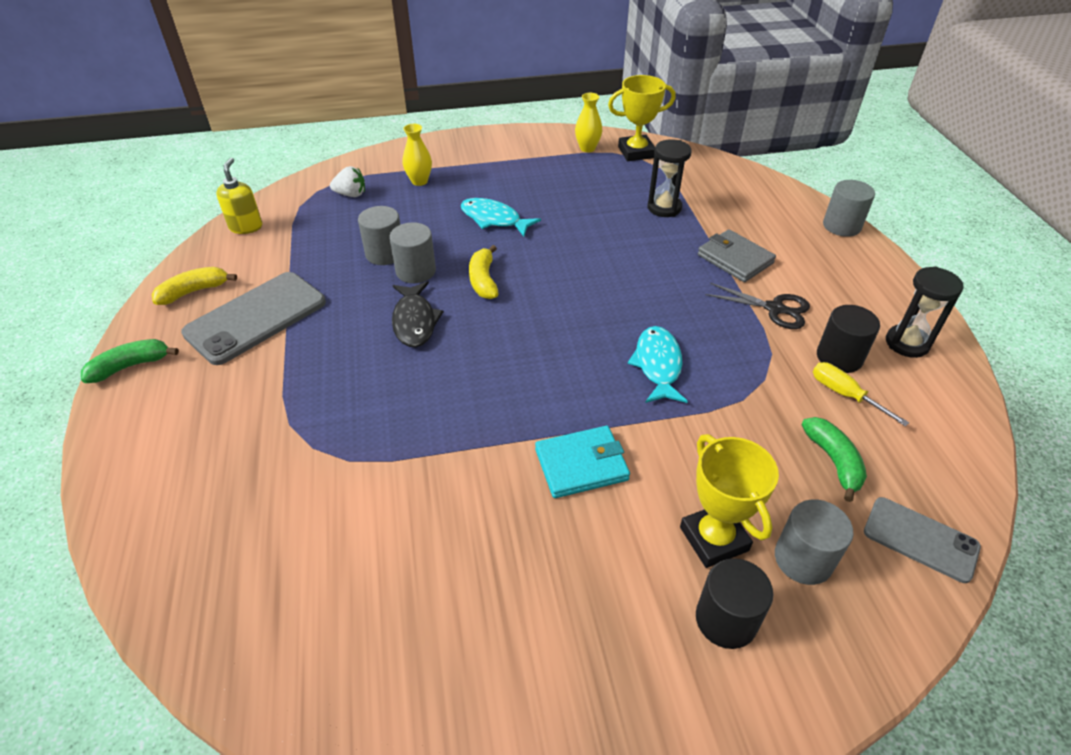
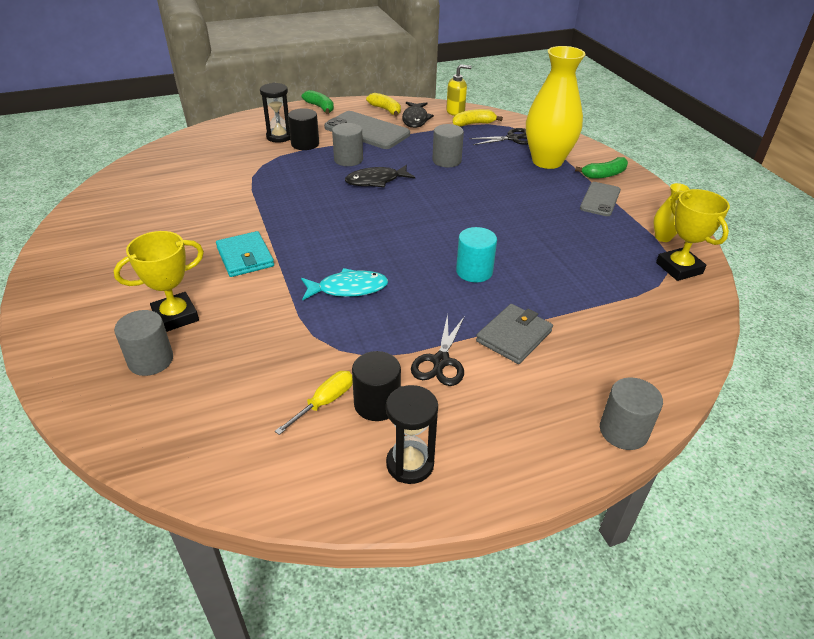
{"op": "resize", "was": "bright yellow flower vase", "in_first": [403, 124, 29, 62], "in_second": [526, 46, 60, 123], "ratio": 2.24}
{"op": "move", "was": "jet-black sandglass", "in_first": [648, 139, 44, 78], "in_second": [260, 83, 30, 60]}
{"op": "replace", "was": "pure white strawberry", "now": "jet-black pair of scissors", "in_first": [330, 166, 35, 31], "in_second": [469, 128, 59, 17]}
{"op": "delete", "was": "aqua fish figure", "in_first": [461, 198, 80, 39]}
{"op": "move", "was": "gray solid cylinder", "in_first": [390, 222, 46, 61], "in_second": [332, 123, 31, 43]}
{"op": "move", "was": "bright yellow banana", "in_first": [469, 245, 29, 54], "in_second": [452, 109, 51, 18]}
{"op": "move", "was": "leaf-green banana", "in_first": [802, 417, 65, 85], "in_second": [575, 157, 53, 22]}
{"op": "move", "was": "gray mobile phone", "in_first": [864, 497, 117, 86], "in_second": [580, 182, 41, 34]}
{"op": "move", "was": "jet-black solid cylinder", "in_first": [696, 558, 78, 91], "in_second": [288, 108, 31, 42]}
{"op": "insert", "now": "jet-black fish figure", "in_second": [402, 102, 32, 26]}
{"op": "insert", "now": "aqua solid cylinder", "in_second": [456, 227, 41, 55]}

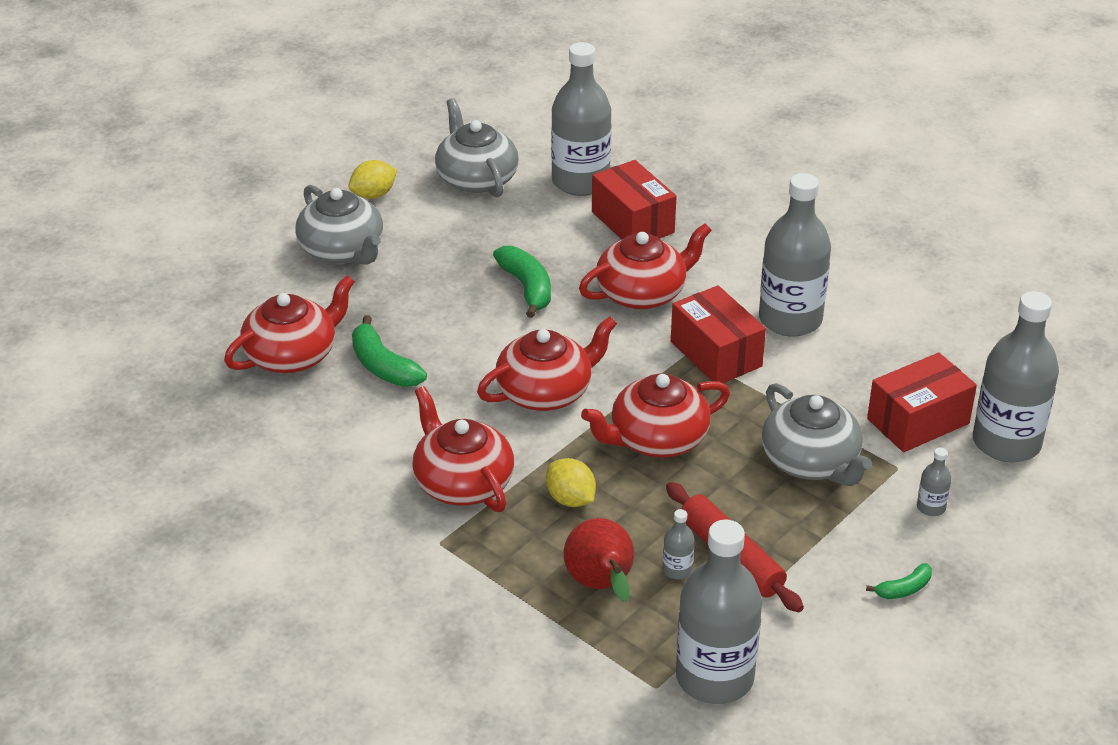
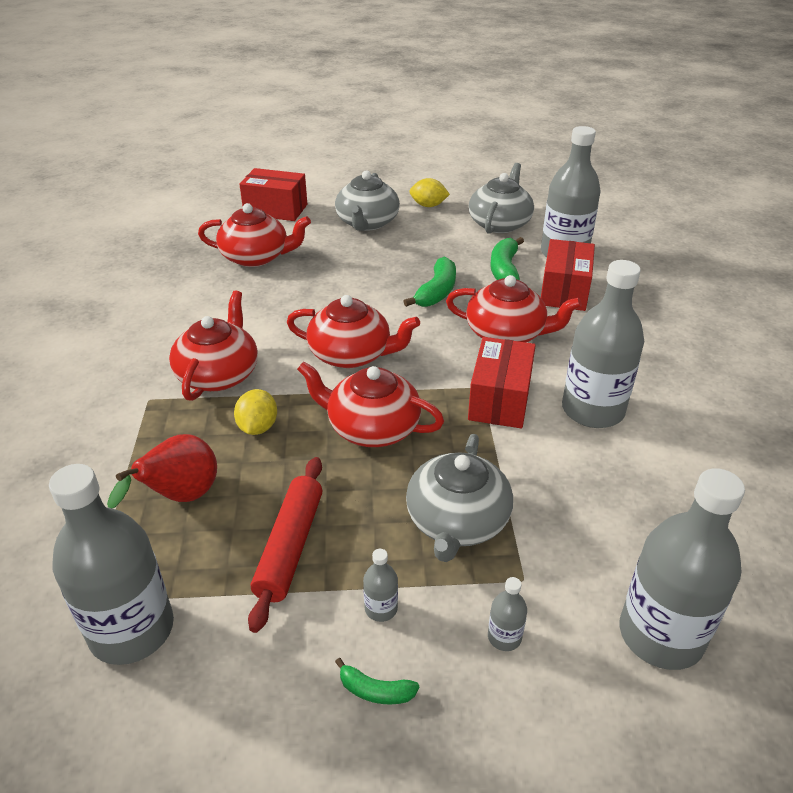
{"op": "move", "was": "leaf-green banana", "in_first": [352, 315, 75, 72], "in_second": [490, 237, 34, 43]}
{"op": "move", "was": "scarlet box", "in_first": [867, 353, 110, 99], "in_second": [239, 168, 68, 53]}
{"op": "move", "was": "gray flask", "in_first": [663, 509, 32, 70], "in_second": [363, 549, 35, 73]}

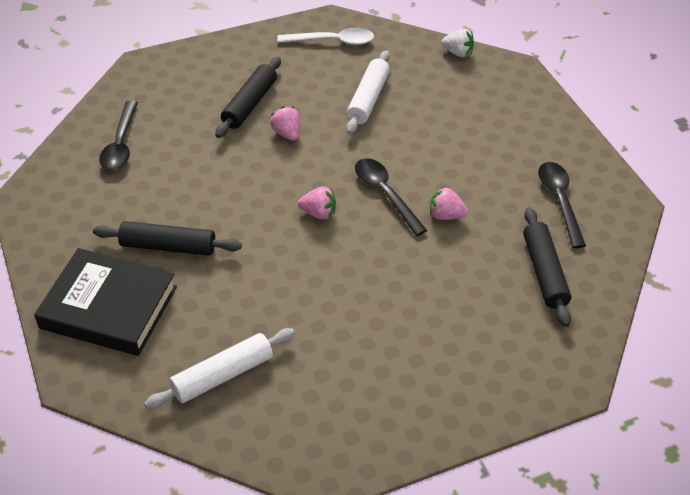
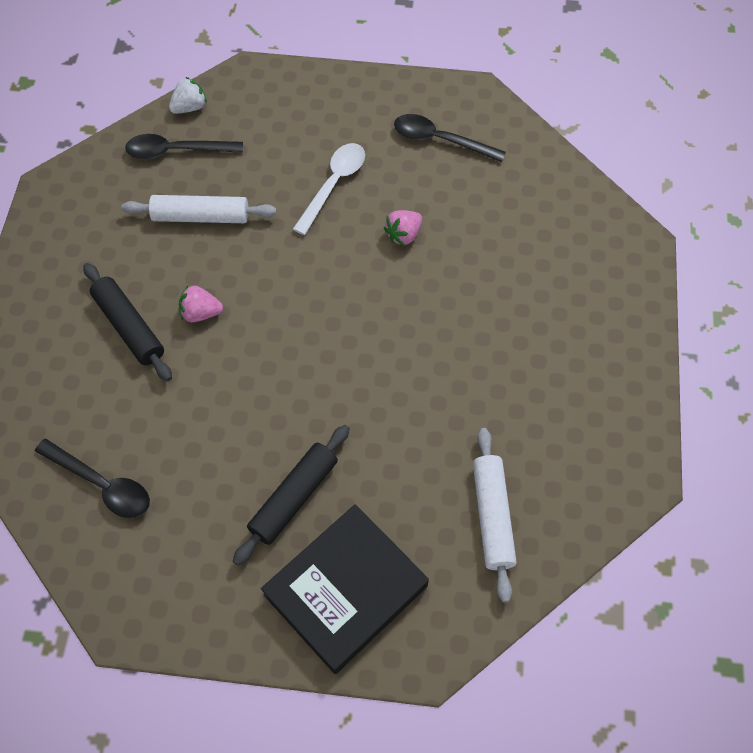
{"op": "move", "was": "pure white tablespoon", "in_first": [277, 28, 97, 17], "in_second": [293, 143, 72, 92]}
{"op": "rotate", "was": "pure white pastry roller", "in_first": [346, 50, 44, 84], "in_second": [121, 195, 155, 28], "clockwise": -45}
{"op": "move", "was": "jet-black tablespoon", "in_first": [355, 158, 72, 78], "in_second": [125, 134, 118, 25]}
{"op": "delete", "was": "rose-pink strawberry", "in_first": [298, 187, 38, 32]}
{"op": "delete", "was": "jet-black pastry roller", "in_first": [523, 207, 48, 120]}

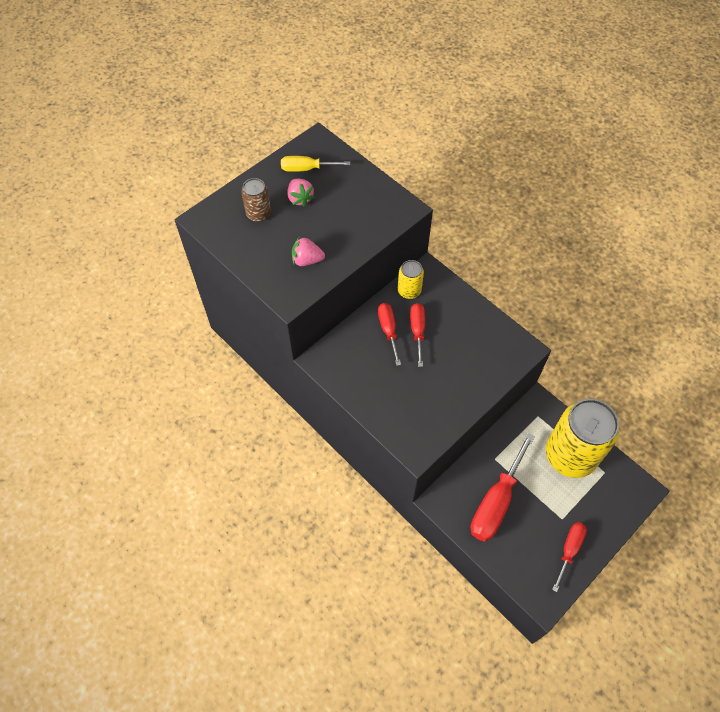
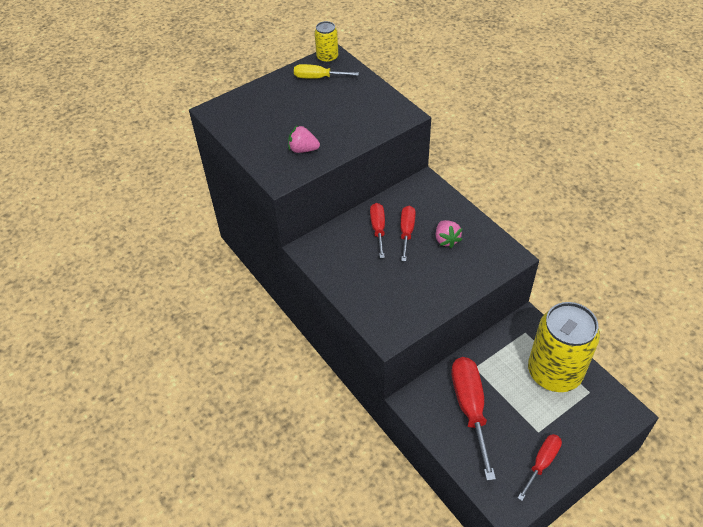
{"op": "delete", "was": "brown can", "in_first": [241, 178, 30, 44]}
{"op": "move", "was": "rose-pink strawberry", "in_first": [287, 179, 28, 28], "in_second": [436, 220, 26, 28]}
{"op": "move", "was": "bright yellow can", "in_first": [398, 260, 26, 39], "in_second": [314, 21, 24, 42]}
{"op": "rotate", "was": "scarlet screwdriver", "in_first": [471, 433, 64, 109], "in_second": [451, 357, 45, 124], "clockwise": 135}

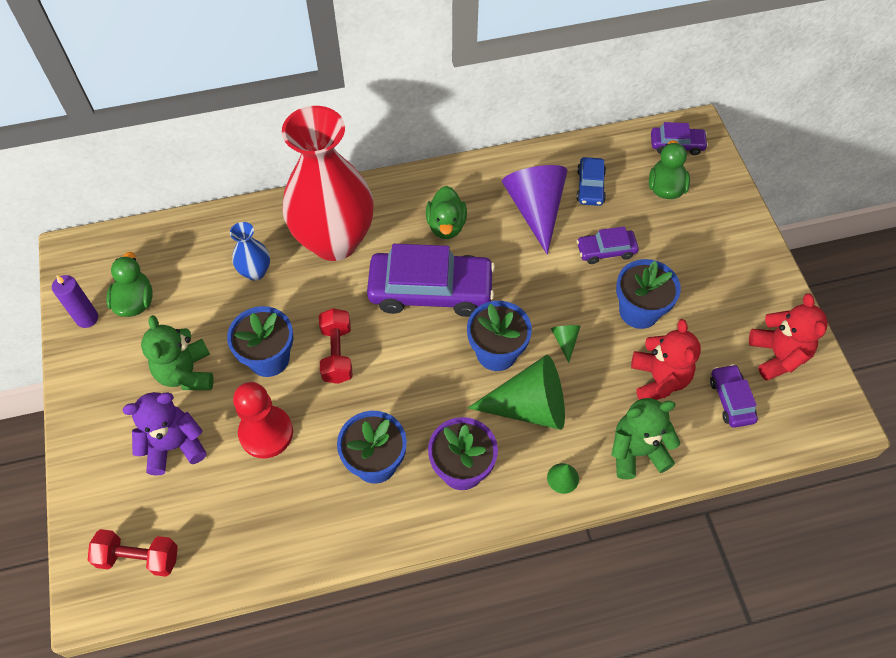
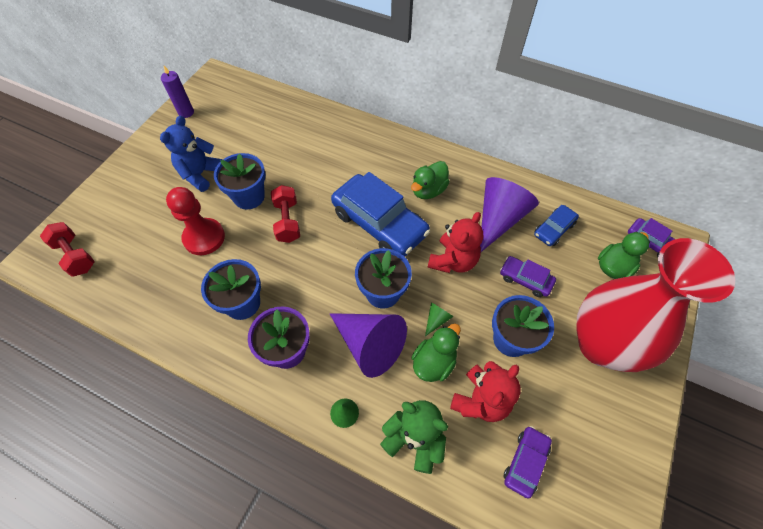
{"op": "move", "was": "scarlet flower vase", "in_first": [282, 106, 92, 155], "in_second": [576, 238, 159, 134]}
{"op": "delete", "was": "cobalt flower vase", "in_first": [230, 222, 40, 59]}
{"op": "recolor", "was": "purple automobile", "now": "cobalt automobile", "in_first": [367, 244, 128, 73], "in_second": [331, 172, 99, 85]}
{"op": "move", "was": "leaf-green duck", "in_first": [106, 252, 47, 65], "in_second": [411, 324, 50, 58]}
{"op": "move", "was": "scarlet teddy", "in_first": [749, 293, 79, 88], "in_second": [428, 212, 55, 61]}
{"op": "rotate", "was": "scarlet dumbbell", "in_first": [319, 308, 34, 76], "in_second": [271, 185, 29, 58], "clockwise": -45}
{"op": "recolor", "was": "leaf-green teddy", "now": "cobalt teddy", "in_first": [141, 315, 73, 75], "in_second": [160, 116, 63, 76]}
{"op": "recolor", "was": "leaf-green cone", "now": "purple cone", "in_first": [468, 355, 97, 75], "in_second": [330, 313, 77, 65]}
{"op": "delete", "was": "purple teddy", "in_first": [123, 392, 84, 84]}

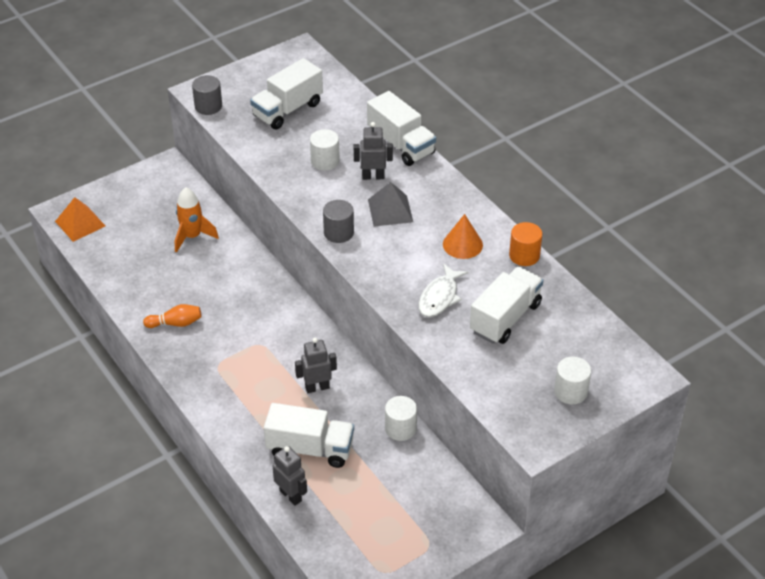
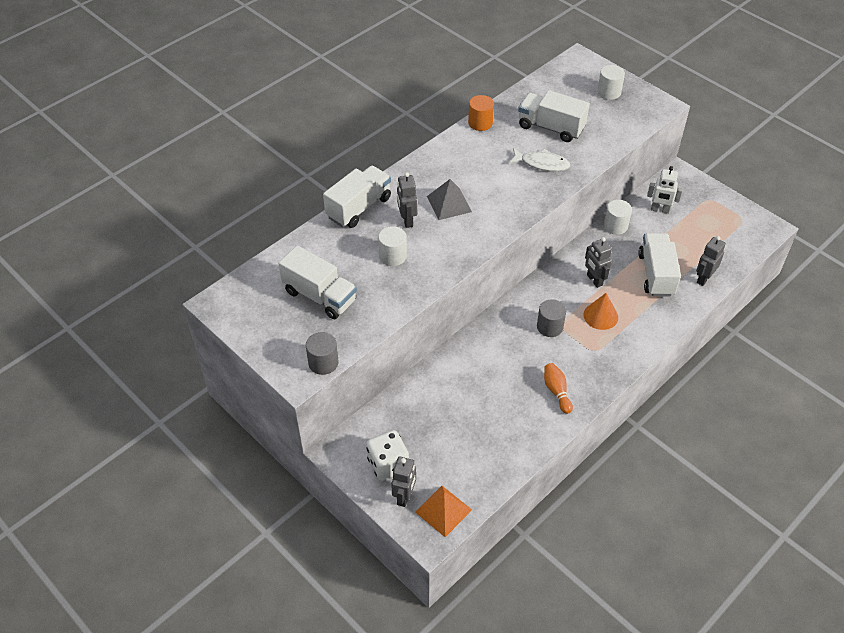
{"op": "delete", "was": "bright orange spaceship", "in_first": [175, 187, 44, 66]}
{"op": "move", "was": "gray solid cylinder", "in_first": [323, 200, 31, 43], "in_second": [537, 299, 29, 38]}
{"op": "move", "was": "bright orange cone", "in_first": [443, 214, 40, 45], "in_second": [583, 293, 35, 37]}
{"op": "insert", "now": "pure white robot", "in_second": [647, 166, 36, 48]}
{"op": "insert", "now": "pure white die", "in_second": [366, 430, 43, 51]}
{"op": "insert", "now": "gray robot", "in_second": [391, 457, 25, 50]}

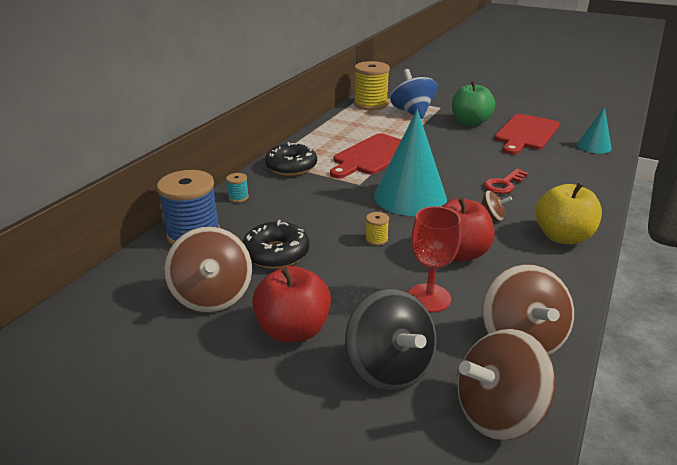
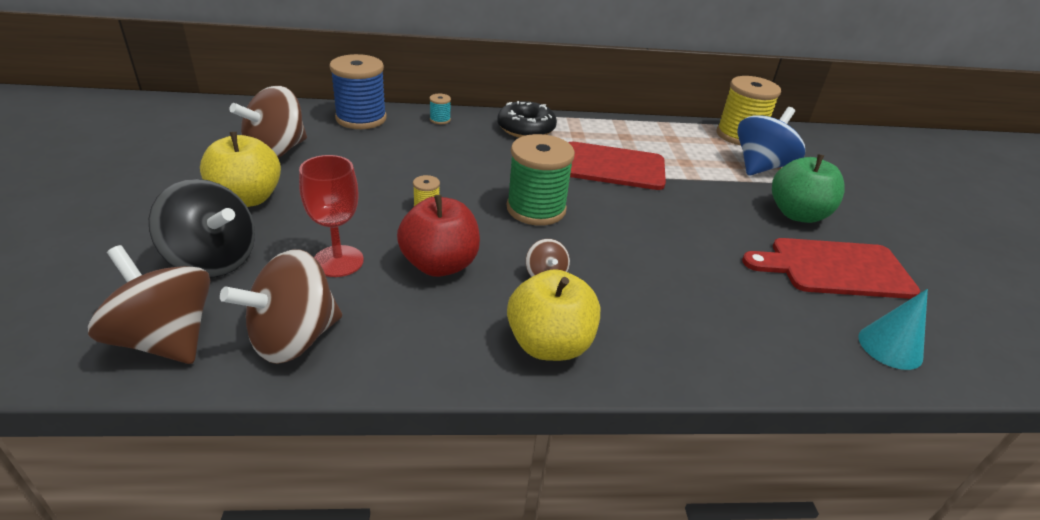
{"op": "replace", "was": "aqua cone", "now": "leaf-green bobbin", "in_first": [374, 109, 73, 107], "in_second": [507, 134, 68, 91]}
{"op": "delete", "was": "scarlet key", "in_first": [484, 169, 45, 25]}
{"op": "delete", "was": "jet-black glazed donut", "in_first": [243, 220, 66, 49]}
{"op": "recolor", "was": "scarlet toy apple", "now": "bright yellow toy apple", "in_first": [252, 266, 79, 76], "in_second": [200, 132, 81, 75]}
{"op": "rotate", "was": "jet-black toy top", "in_first": [345, 289, 91, 102], "in_second": [149, 179, 106, 99], "clockwise": -90}

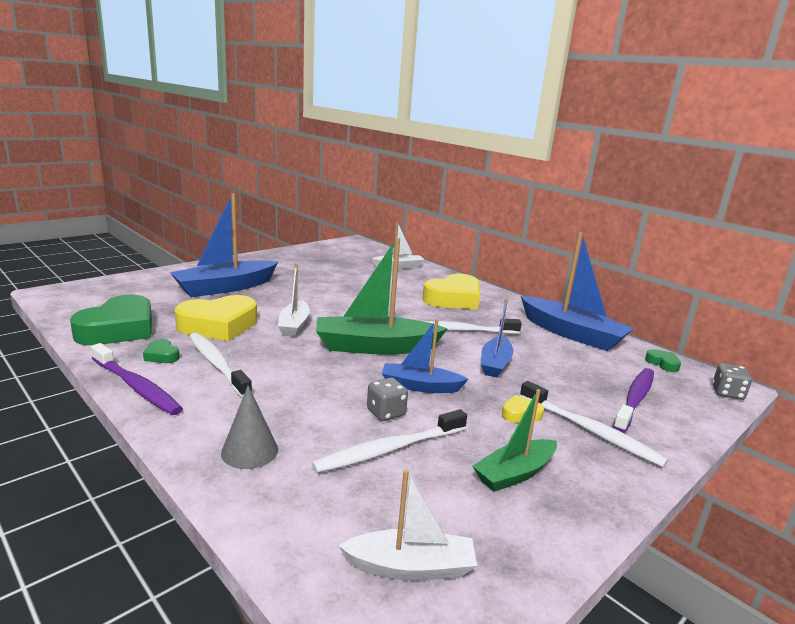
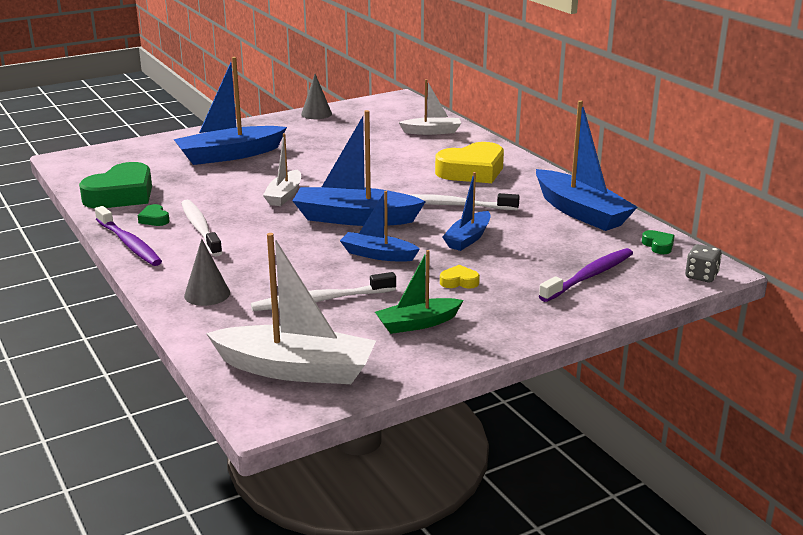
{"op": "recolor", "was": "leaf-green sailboat", "now": "cobalt sailboat", "in_first": [316, 238, 132, 117], "in_second": [293, 110, 133, 116]}
{"op": "delete", "was": "bright yellow heart", "in_first": [175, 295, 82, 46]}
{"op": "delete", "was": "gray die", "in_first": [367, 377, 41, 44]}
{"op": "delete", "was": "pure white dental brush", "in_first": [520, 381, 149, 86]}
{"op": "resize", "was": "pure white sailboat", "in_first": [338, 469, 139, 111], "in_second": [206, 233, 170, 151], "ratio": 1.72}
{"op": "insert", "now": "gray cone", "in_second": [301, 74, 31, 45]}

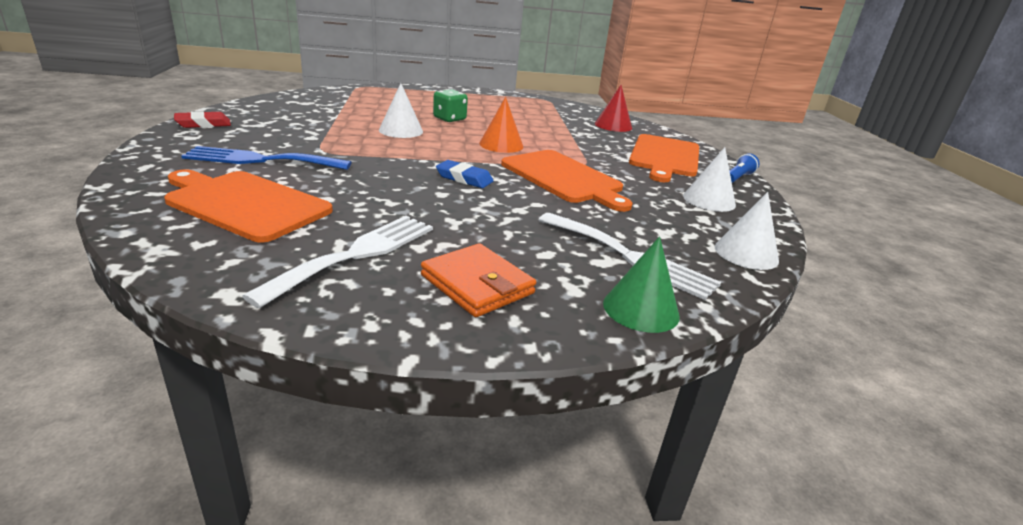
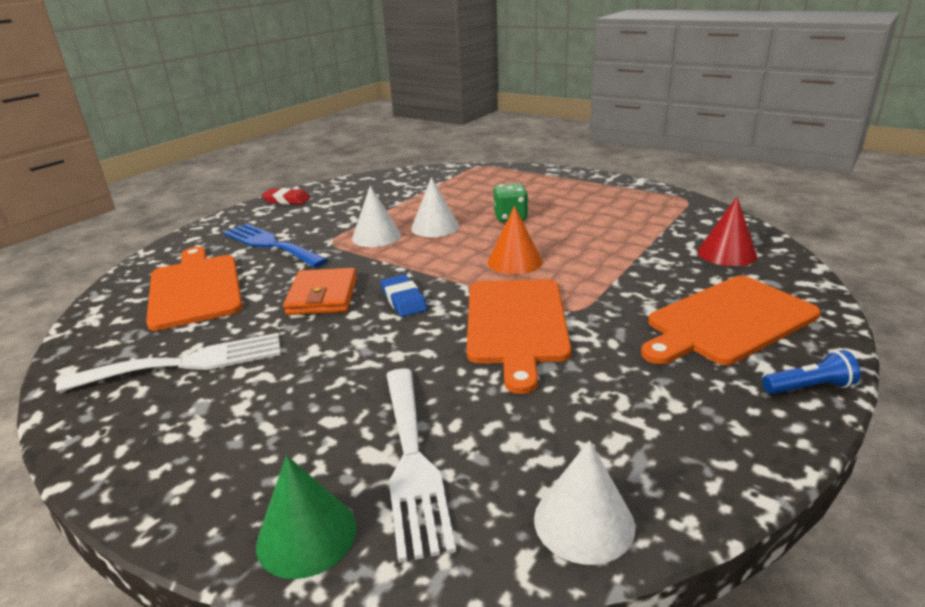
{"op": "move", "was": "pure white cone", "in_first": [683, 147, 53, 65], "in_second": [352, 186, 49, 61]}
{"op": "move", "was": "bright orange wallet", "in_first": [421, 243, 115, 74], "in_second": [283, 268, 74, 47]}

